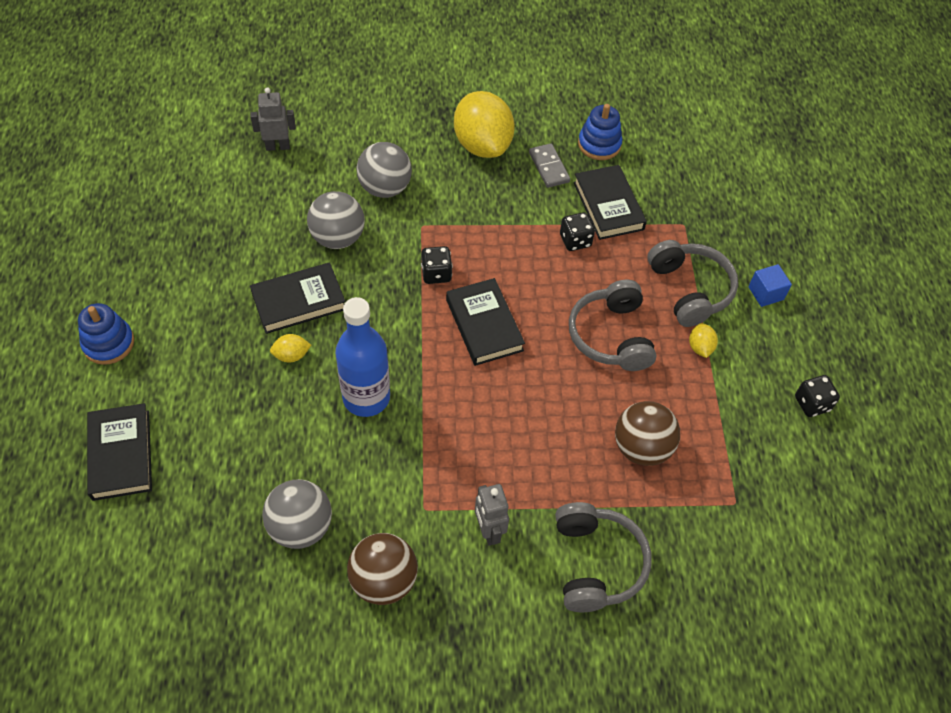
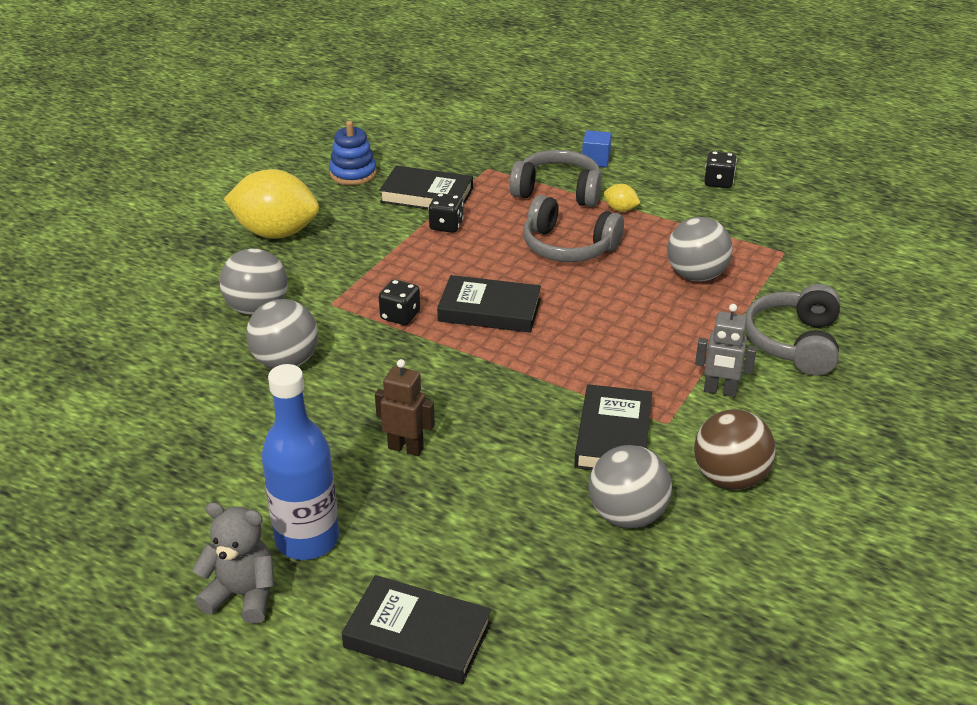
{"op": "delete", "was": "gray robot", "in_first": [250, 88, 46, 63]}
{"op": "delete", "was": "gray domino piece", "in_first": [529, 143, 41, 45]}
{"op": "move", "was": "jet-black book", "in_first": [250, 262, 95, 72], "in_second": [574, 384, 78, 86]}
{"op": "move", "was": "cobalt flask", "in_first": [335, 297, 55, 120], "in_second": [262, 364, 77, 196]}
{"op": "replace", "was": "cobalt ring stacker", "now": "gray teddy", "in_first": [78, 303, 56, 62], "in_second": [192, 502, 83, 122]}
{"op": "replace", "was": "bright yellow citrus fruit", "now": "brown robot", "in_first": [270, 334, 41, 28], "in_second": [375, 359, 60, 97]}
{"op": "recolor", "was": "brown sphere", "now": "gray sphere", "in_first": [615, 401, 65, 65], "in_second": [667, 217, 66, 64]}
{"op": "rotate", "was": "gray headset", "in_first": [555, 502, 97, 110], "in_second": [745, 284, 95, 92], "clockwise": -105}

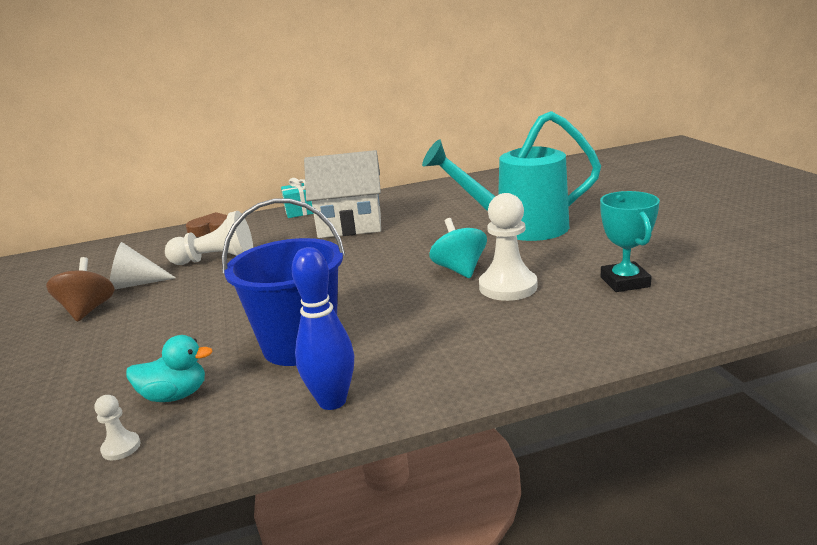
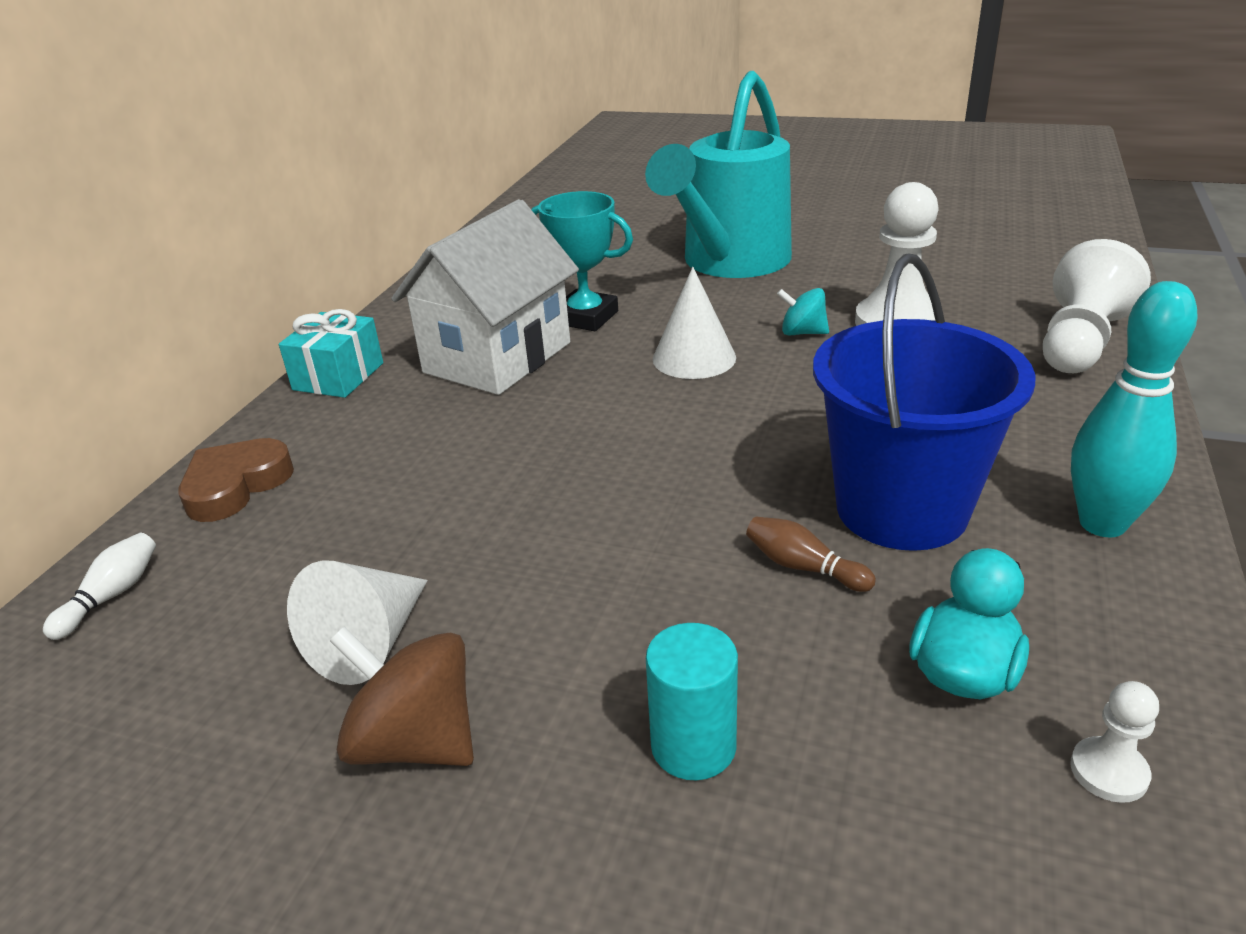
{"op": "move", "was": "aqua prize cup", "in_first": [600, 191, 60, 101], "in_second": [531, 191, 102, 140]}
{"op": "move", "was": "pure white game pawn", "in_first": [165, 211, 88, 54], "in_second": [1043, 239, 108, 134]}
{"op": "resize", "was": "aqua toy top", "in_first": [429, 218, 58, 60], "in_second": [777, 288, 52, 47], "ratio": 0.61}
{"op": "recolor", "was": "cobalt tenpin", "now": "aqua tenpin", "in_first": [292, 247, 62, 163], "in_second": [1071, 281, 127, 256]}
{"op": "insert", "now": "pure white cone", "in_second": [653, 267, 83, 112]}
{"op": "insert", "now": "brown tenpin", "in_second": [746, 516, 130, 76]}
{"op": "insert", "now": "pure white tenpin", "in_second": [43, 533, 113, 107]}
{"op": "insert", "now": "aqua solid cylinder", "in_second": [646, 623, 92, 157]}

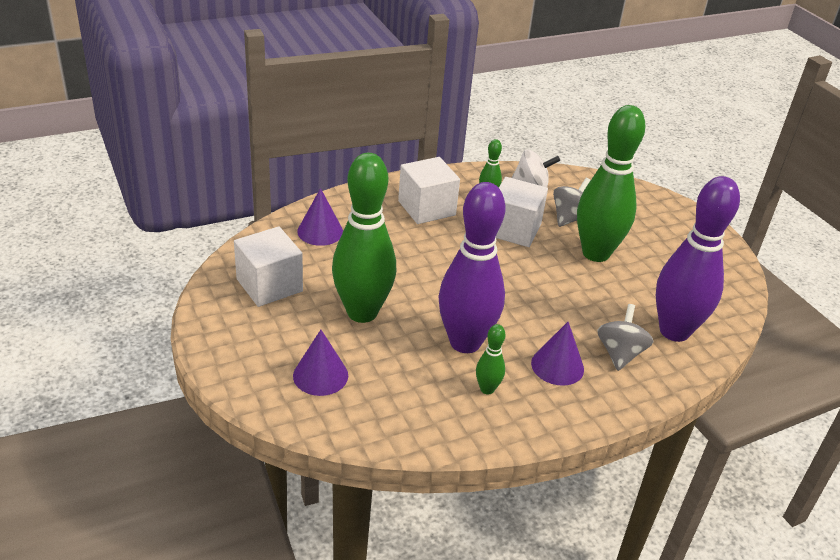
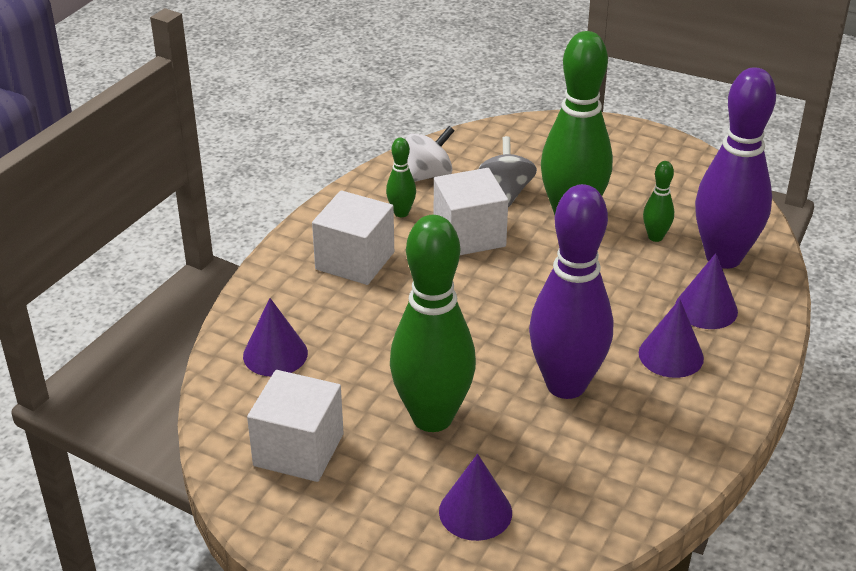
{"op": "replace", "was": "gray toy top", "now": "purple cone", "in_first": [597, 304, 56, 67], "in_second": [675, 253, 63, 76]}
{"op": "move", "was": "leaf-green tenpin", "in_first": [476, 324, 30, 71], "in_second": [643, 161, 31, 81]}

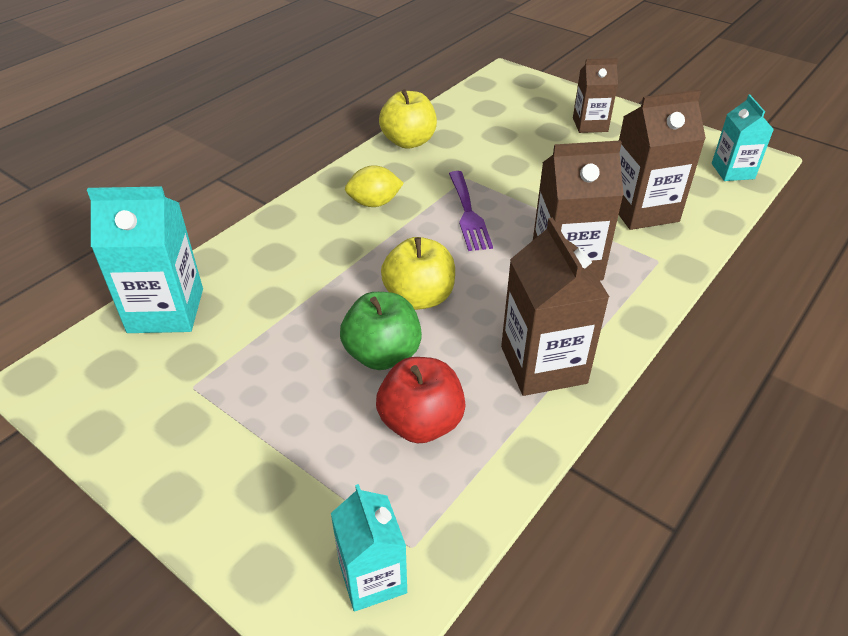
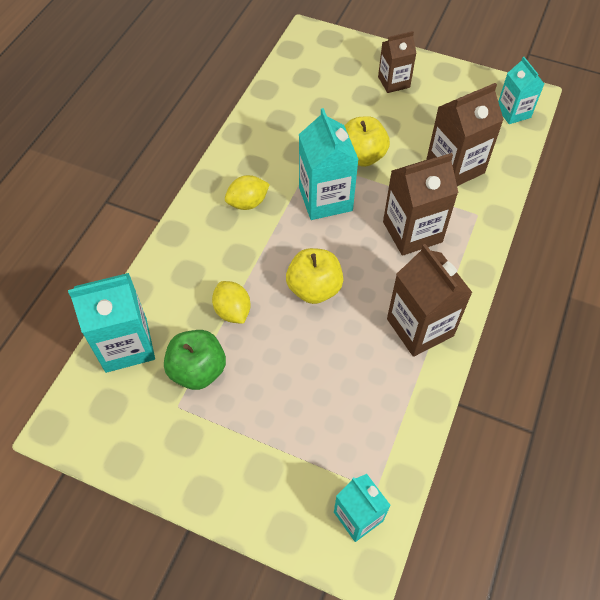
{"op": "move", "was": "bright yellow toy apple", "in_first": [379, 89, 58, 60], "in_second": [345, 116, 45, 51]}
{"op": "replace", "was": "purple dinner fork", "now": "aqua juice carton", "in_first": [449, 171, 44, 80], "in_second": [299, 108, 60, 112]}
{"op": "move", "was": "leaf-green toy apple", "in_first": [340, 292, 82, 78], "in_second": [164, 330, 62, 60]}
{"op": "delete", "was": "scarlet toy apple", "in_first": [376, 357, 90, 87]}
{"op": "insert", "now": "bright yellow citrus fruit", "in_second": [212, 281, 39, 43]}

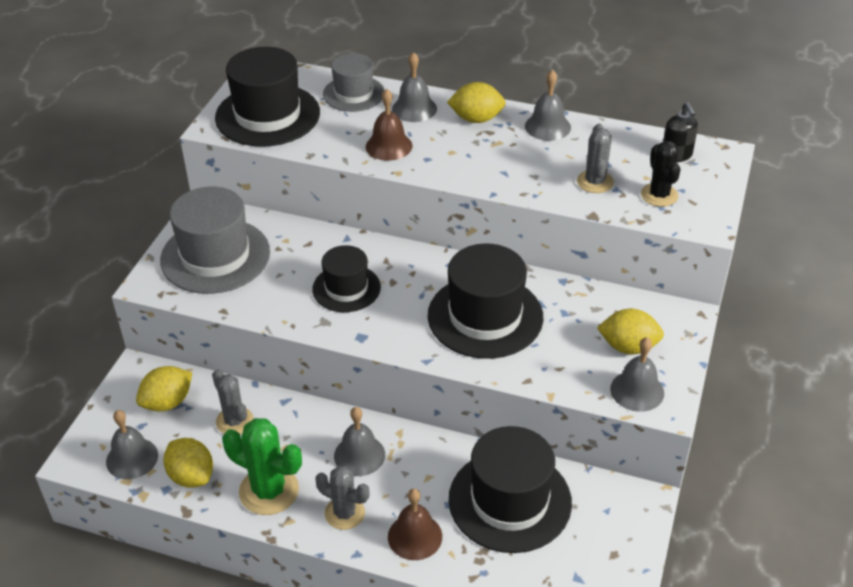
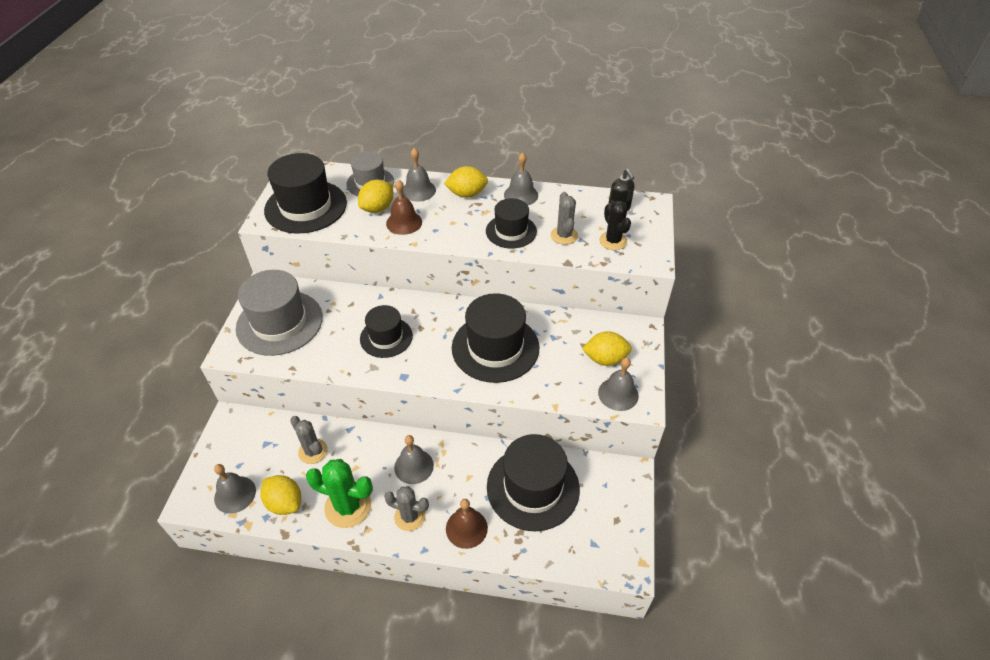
{"op": "move", "was": "bright yellow citrus fruit", "in_first": [136, 366, 56, 45], "in_second": [358, 180, 35, 33]}
{"op": "insert", "now": "jet-black tall hat", "in_second": [486, 198, 51, 51]}

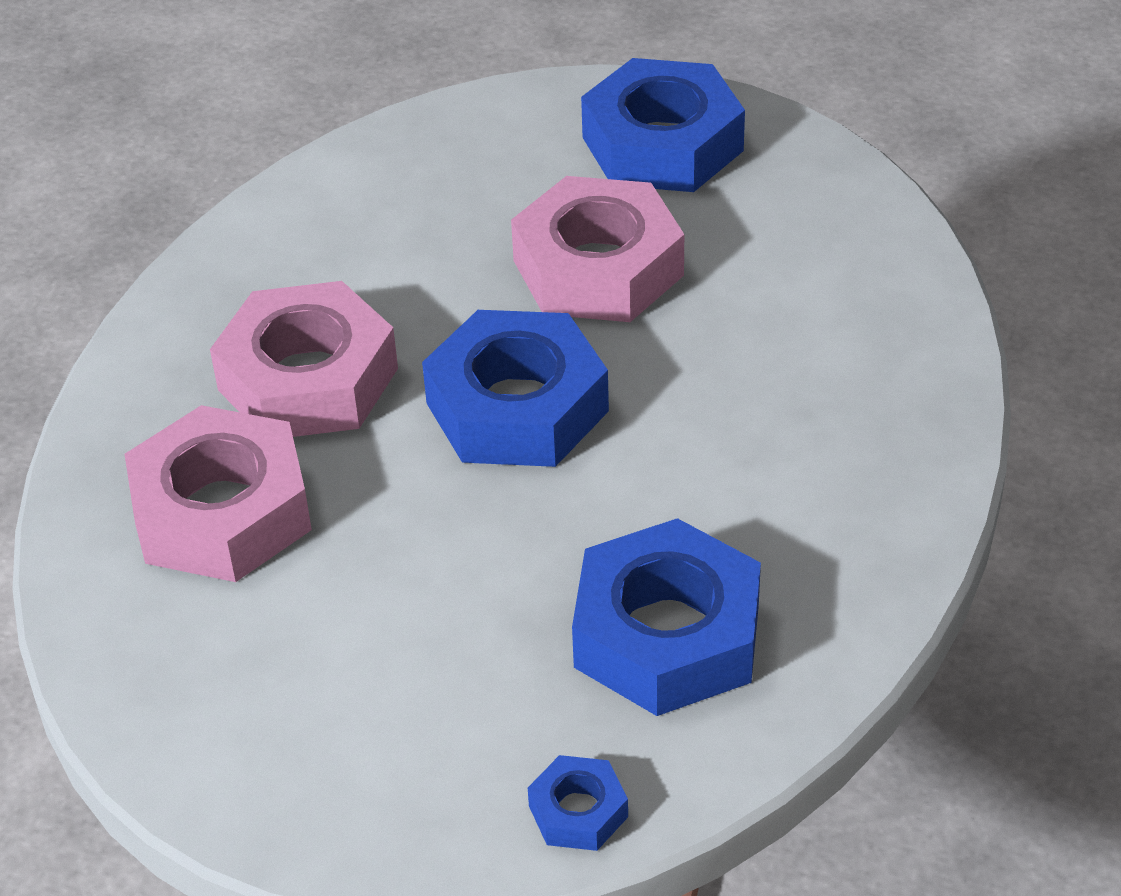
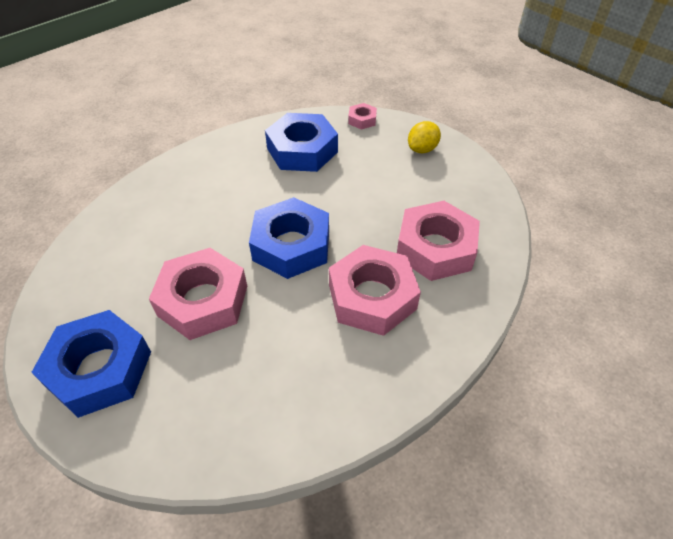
{"op": "recolor", "was": "cobalt hex nut", "now": "rose-pink hex nut", "in_first": [528, 755, 100, 96], "in_second": [348, 103, 29, 27]}
{"op": "insert", "now": "bright yellow citrus fruit", "in_second": [408, 121, 33, 32]}

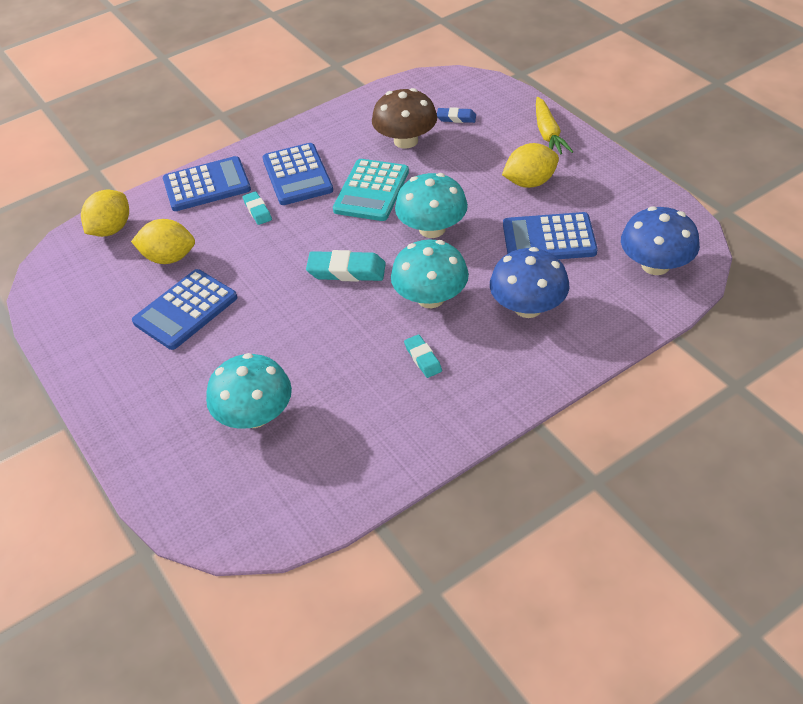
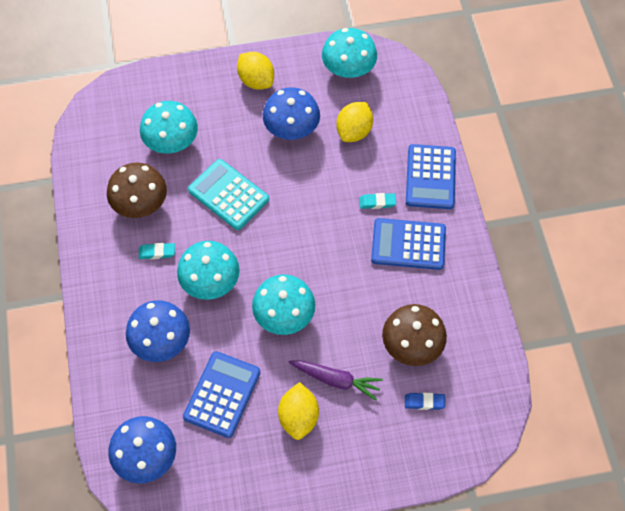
{"op": "delete", "was": "bright yellow toy carrot", "in_first": [536, 97, 37, 58]}
{"op": "rotate", "was": "cobalt gum eraser", "in_first": [437, 107, 39, 16], "in_second": [405, 393, 40, 17], "clockwise": 60}
{"op": "move", "was": "aqua adding machine", "in_first": [333, 159, 76, 62], "in_second": [188, 159, 81, 71]}
{"op": "move", "was": "bright yellow citrus fruit", "in_first": [81, 190, 48, 47], "in_second": [237, 52, 37, 38]}
{"op": "delete", "was": "aqua gum eraser", "in_first": [306, 250, 80, 32]}
{"op": "replace", "was": "cobalt adding machine", "now": "cobalt toadstool", "in_first": [132, 269, 105, 81], "in_second": [263, 87, 57, 53]}
{"op": "insert", "now": "aqua toadstool", "in_second": [322, 28, 55, 50]}
{"op": "insert", "now": "brown toadstool", "in_second": [107, 162, 60, 56]}
{"op": "insert", "now": "purple toy carrot", "in_second": [288, 360, 95, 41]}

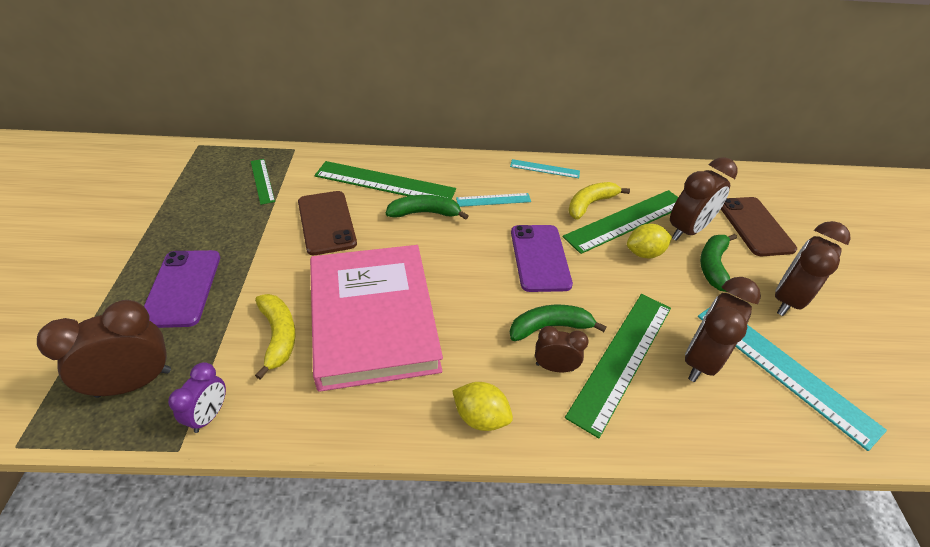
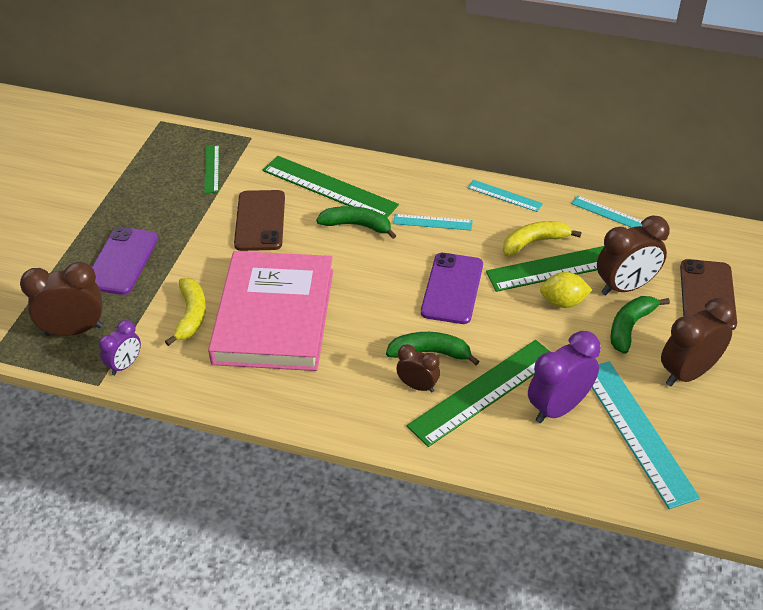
{"op": "recolor", "was": "brown clock", "now": "purple clock", "in_first": [685, 277, 76, 105], "in_second": [528, 331, 73, 92]}
{"op": "delete", "was": "bright yellow citrus fruit", "in_first": [452, 382, 61, 49]}
{"op": "insert", "now": "aqua ruler", "in_second": [571, 195, 72, 33]}

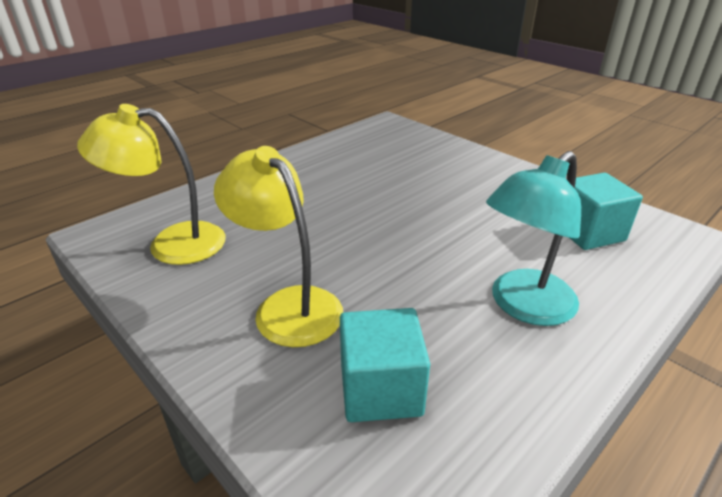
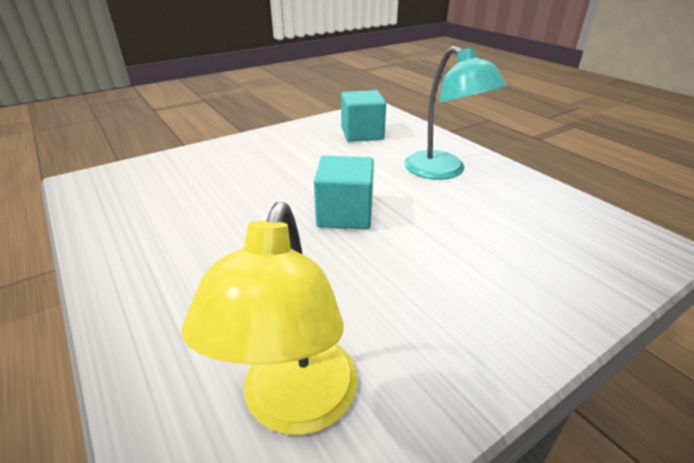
{"op": "delete", "was": "bright yellow desk lamp", "in_first": [214, 146, 129, 201]}
{"op": "move", "was": "aqua solid cube", "in_first": [340, 308, 90, 114], "in_second": [314, 156, 60, 73]}

